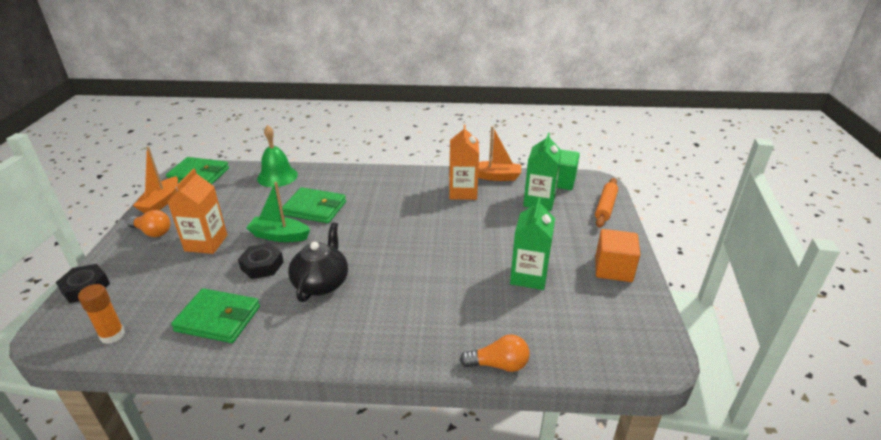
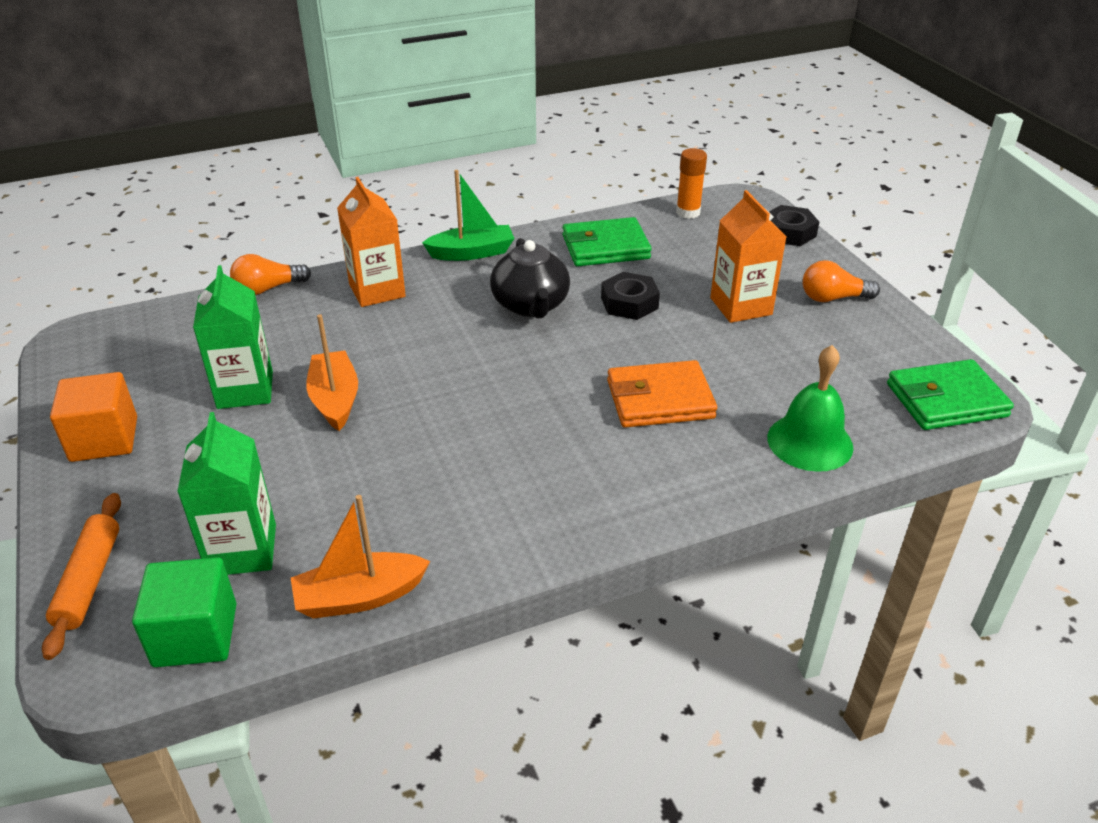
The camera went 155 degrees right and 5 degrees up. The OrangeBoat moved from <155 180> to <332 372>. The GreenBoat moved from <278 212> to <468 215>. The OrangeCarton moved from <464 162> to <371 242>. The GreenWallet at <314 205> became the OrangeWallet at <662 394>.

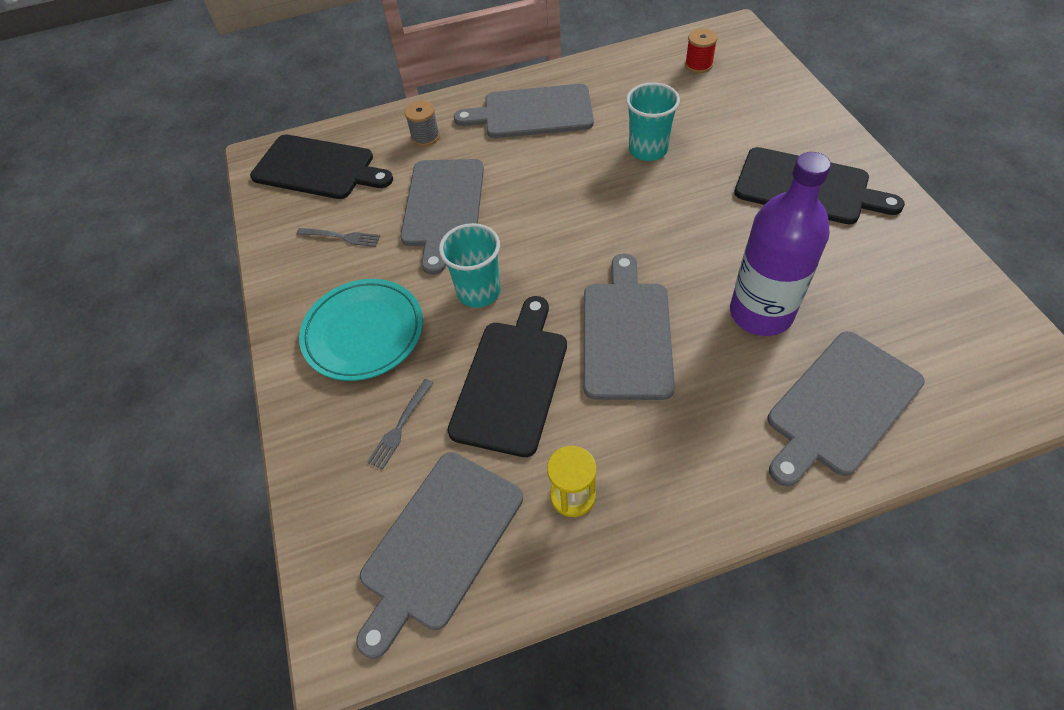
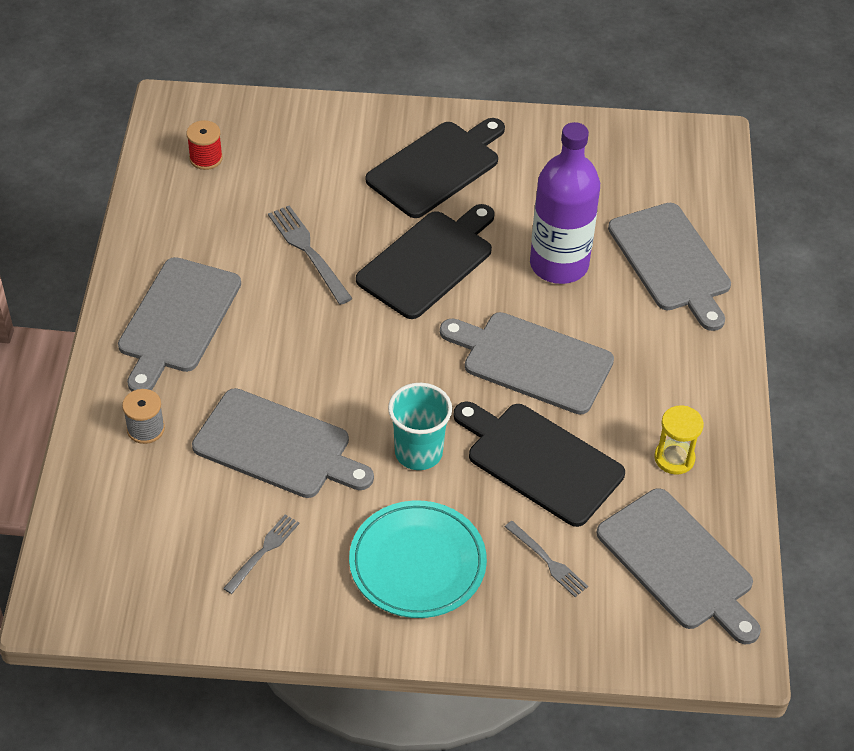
The camera went 75 degrees left and 5 degrees down. The BlackCuttingBoard moved from <321 166> to <425 261>. The TurquoiseCup at <653 121> was replaced by the GreyFork at <310 255>.

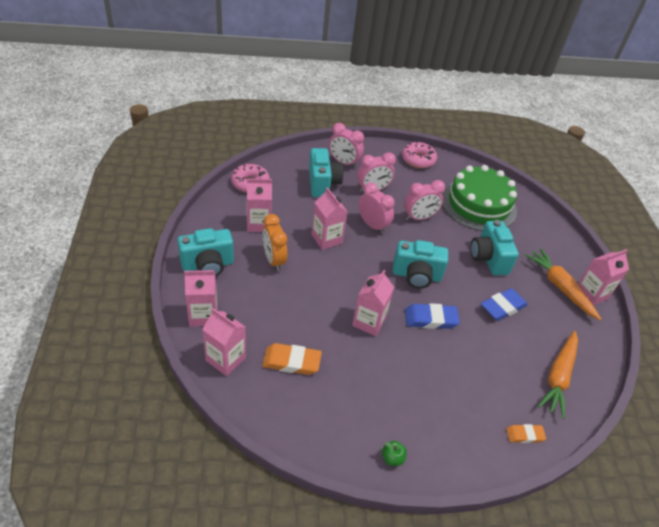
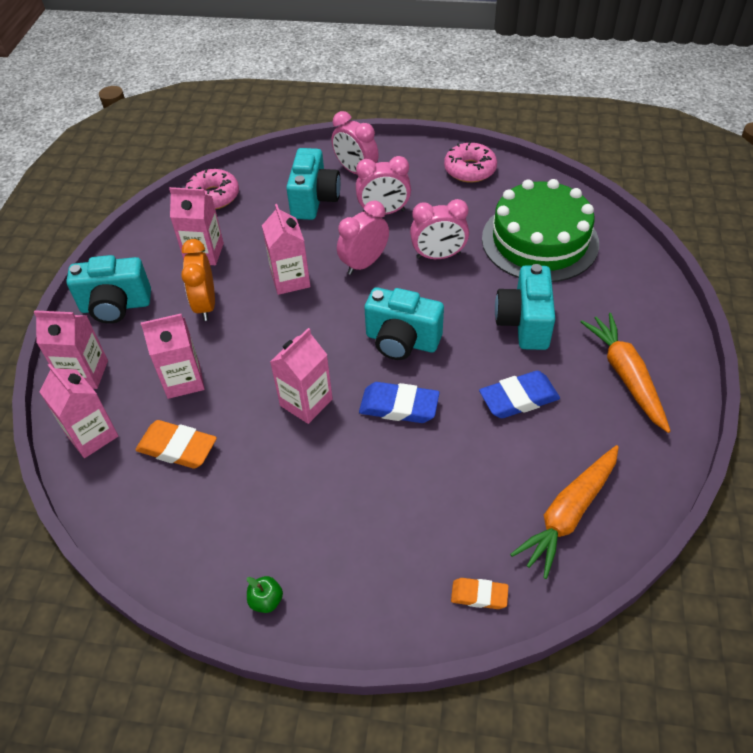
The camera went 20 degrees right and 5 degrees up. The PinkCarton moved from <603 277> to <173 356>. The PinkClock at <376 208> turned 105 degrees counterclockwise.

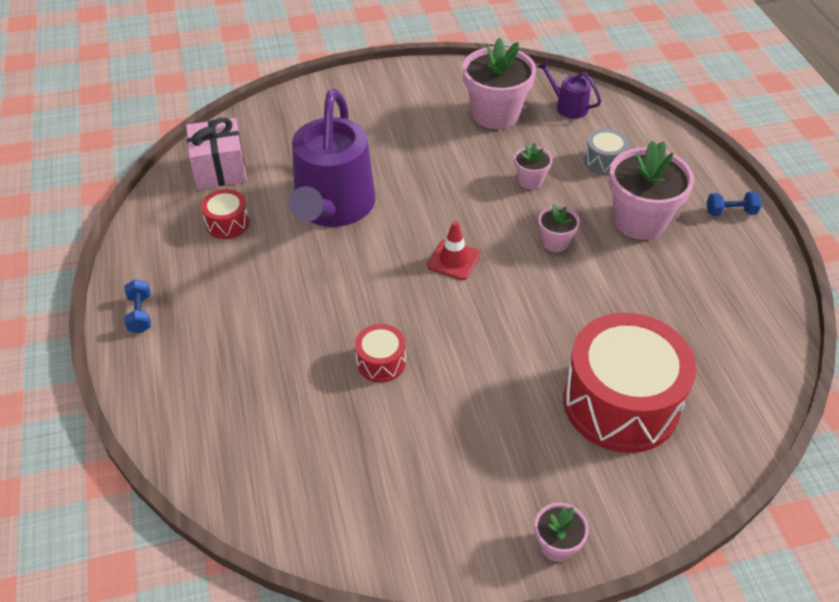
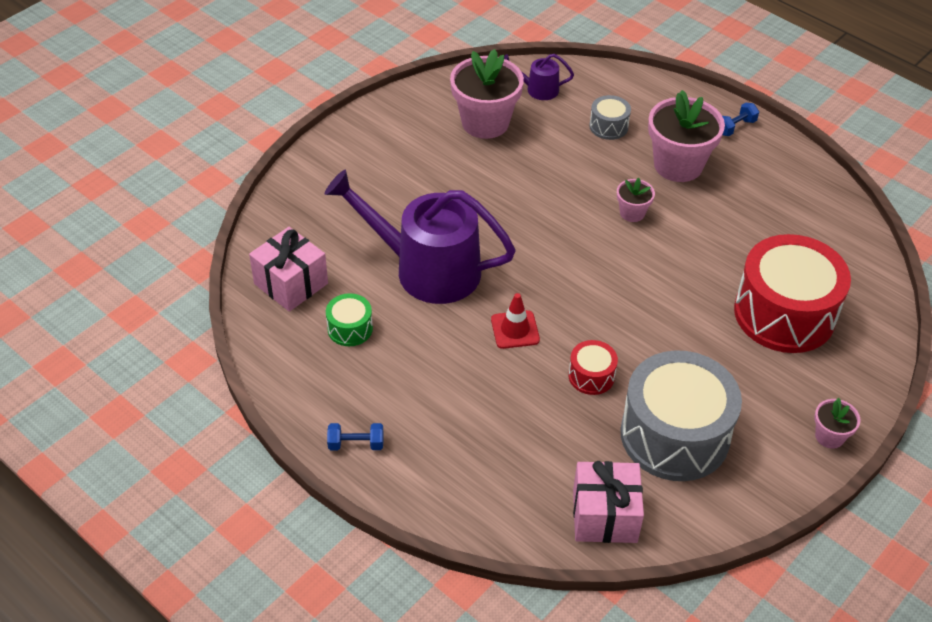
The camera went 35 degrees left and 0 degrees up. The PinkFlowerPot at <533 166> disappeared. The PinkGift at <608 502> appeared. The GreyDrum at <681 415> appeared. The RedTrafficCone moved from <453 250> to <515 321>. The RedDrum at <225 214> became the GreenDrum at <349 319>. The BlueDumbbell at <137 306> turned 45 degrees counterclockwise. The PurpleWateringCan at <332 158> turned 135 degrees clockwise.

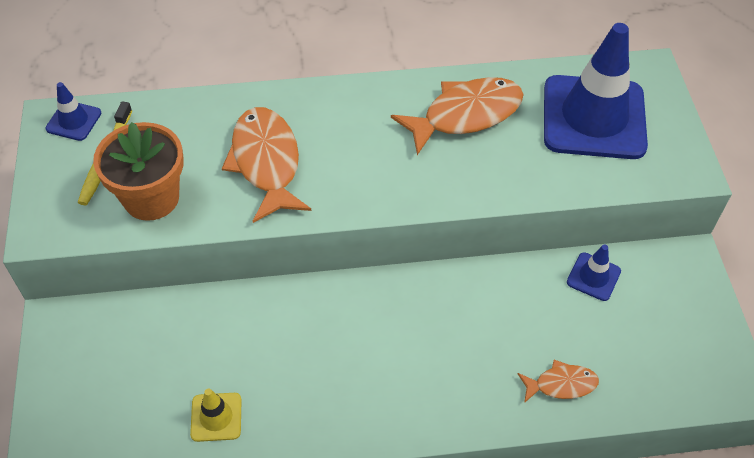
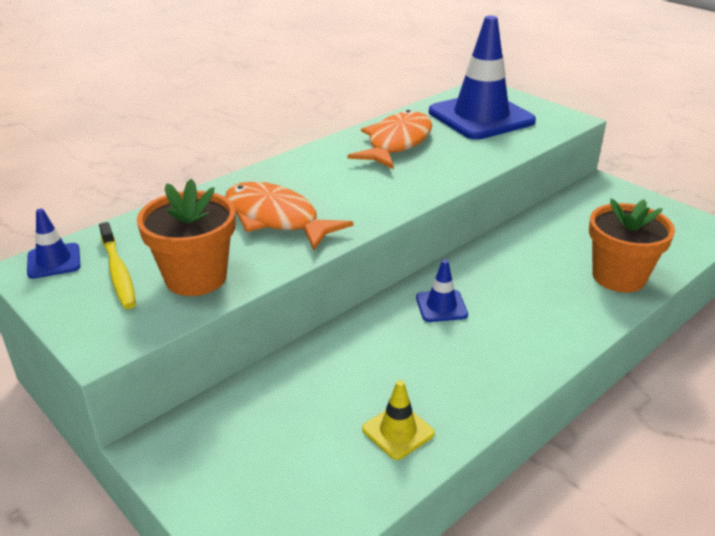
The camera went 35 degrees left and 20 degrees down. The BlueTrafficCone moved from <594 273> to <442 291>. The OrangeFish at <558 381> was replaced by the OrangeFlowerPot at <632 245>.

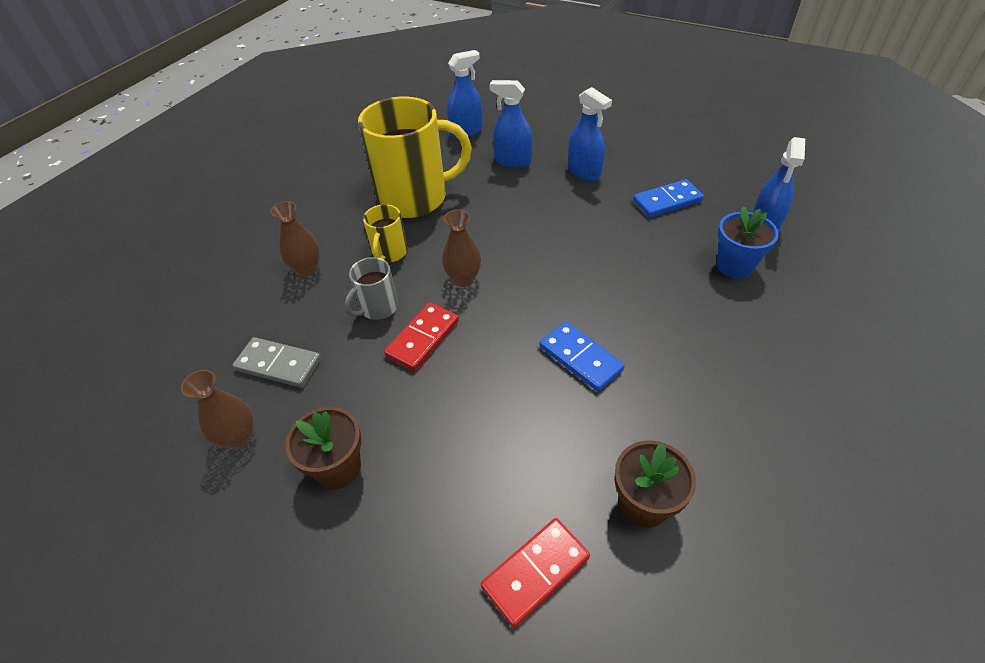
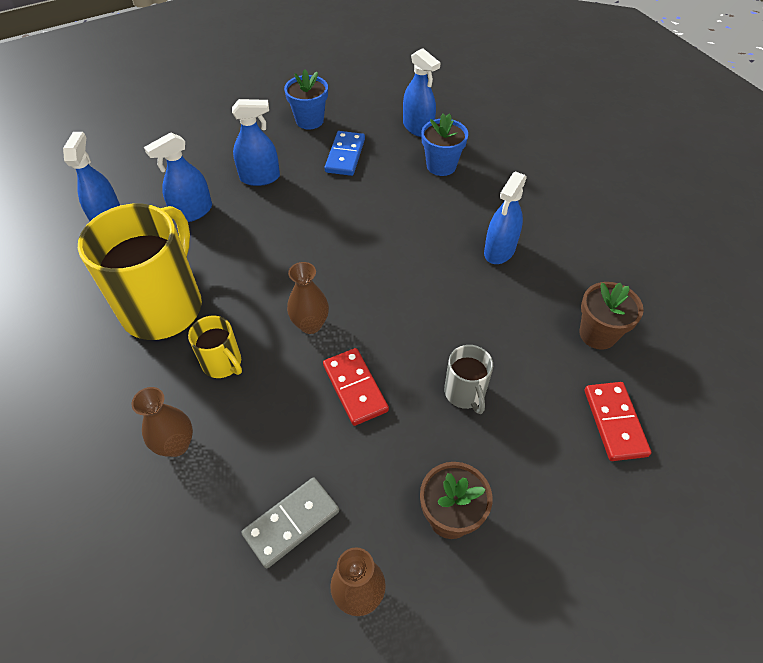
The camera went 60 degrees left and 5 degrees up. The BlueDomino at <582 357> disappeared. The BlueFlowerPot at <306 99> appeared. The BlueSprayBottle at <505 217> appeared. The GreyMug moved from <371 288> to <468 379>.

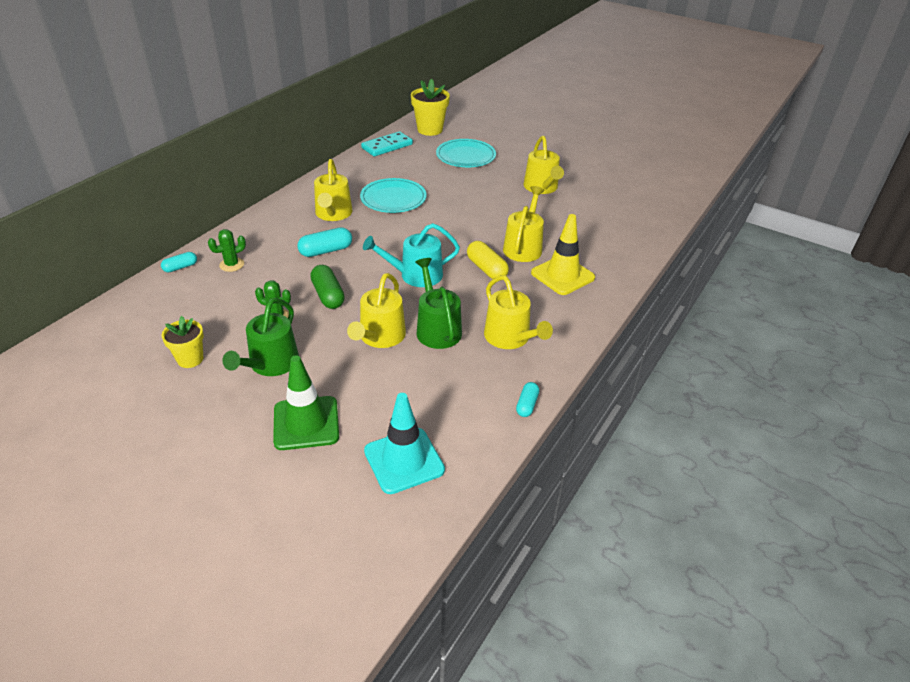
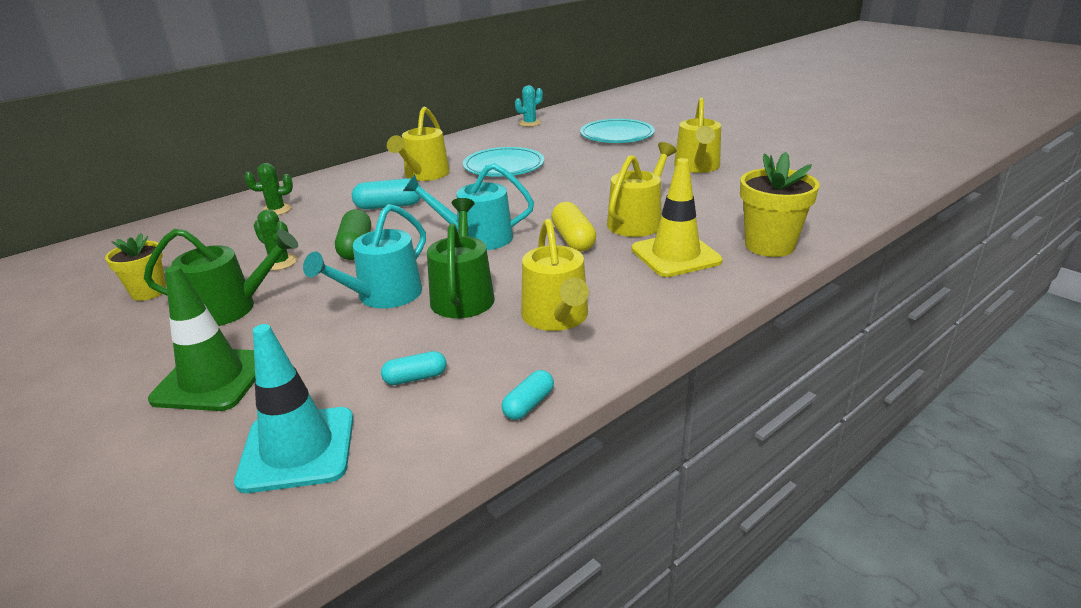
The camera went 20 degrees right and 10 degrees down. The TurquoiseCapsule moved from <179 262> to <414 368>. The YellowFlowerPot moved from <430 107> to <780 204>. The TurquoiseDomino at <387 143> was replaced by the TurquoiseCactus at <529 106>. The YellowWateringCan at <376 310> became the TurquoiseWateringCan at <364 256>. The GreenWateringCan at <260 337> turned 135 degrees counterclockwise.

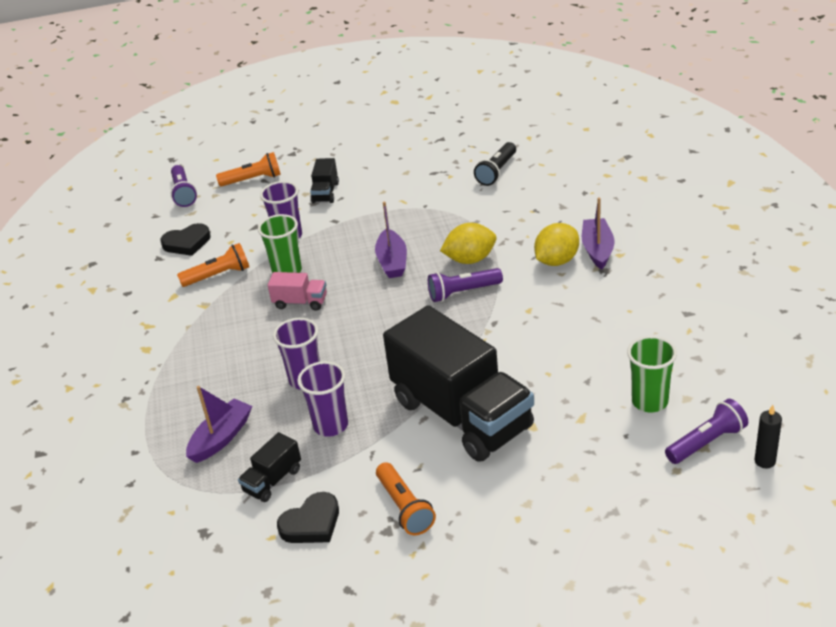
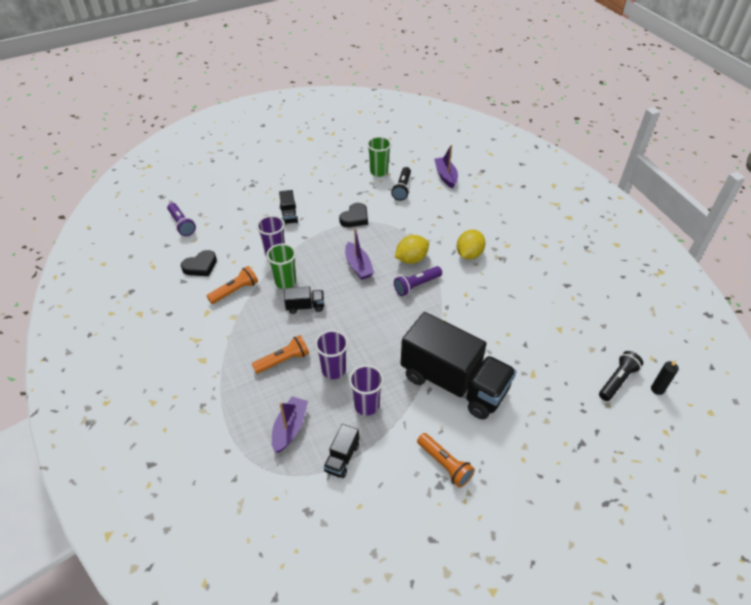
The camera went 20 degrees left and 10 degrees up. The OrangeFlashlight moved from <248 169> to <280 354>. The BlackHeart moved from <308 517> to <353 215>. The PurpleBoat moved from <598 234> to <446 166>. The GreenCup moved from <652 374> to <379 156>. The PinkTruck at <297 291> became the BlackTruck at <304 300>. The PurpleFlashlight at <706 431> became the BlackFlashlight at <621 376>.

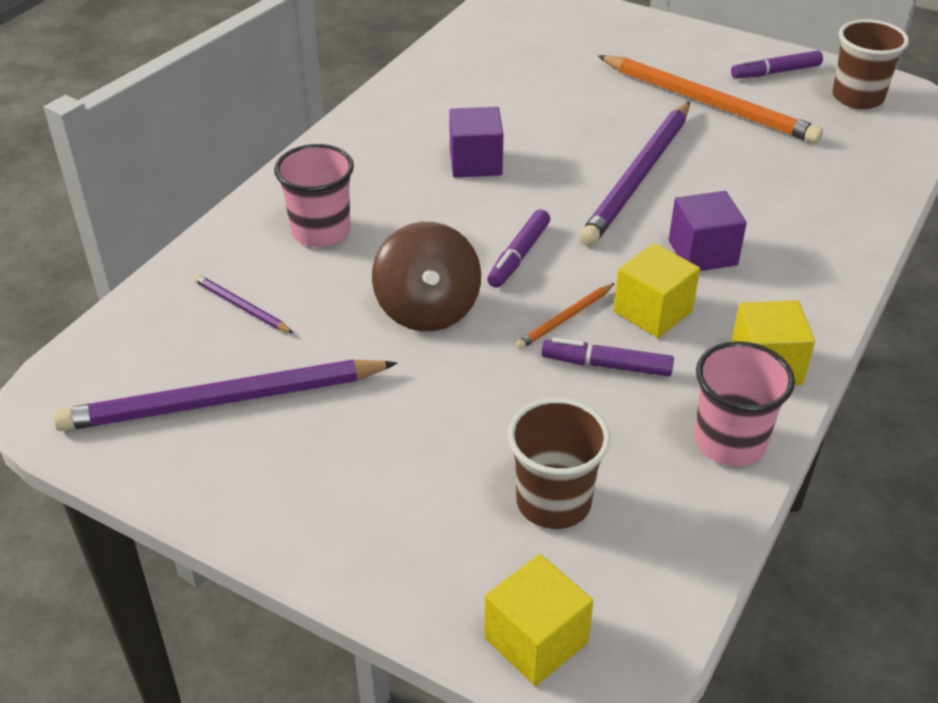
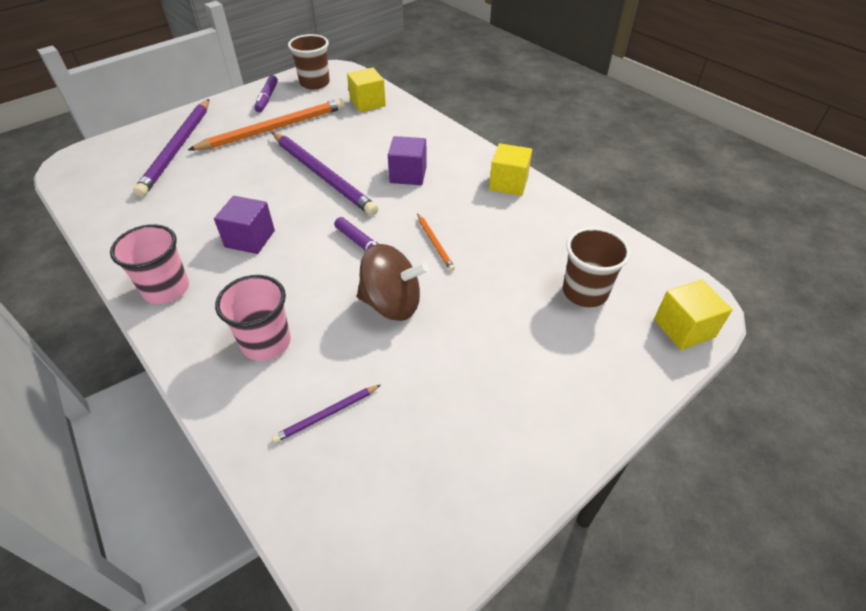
The camera went 70 degrees left and 5 degrees up. The PurpleMarker at <608 357> disappeared. The PurplePencil moved from <225 395> to <171 148>. The YellowCube moved from <657 290> to <366 89>. The PinkCup moved from <744 403> to <149 264>.

